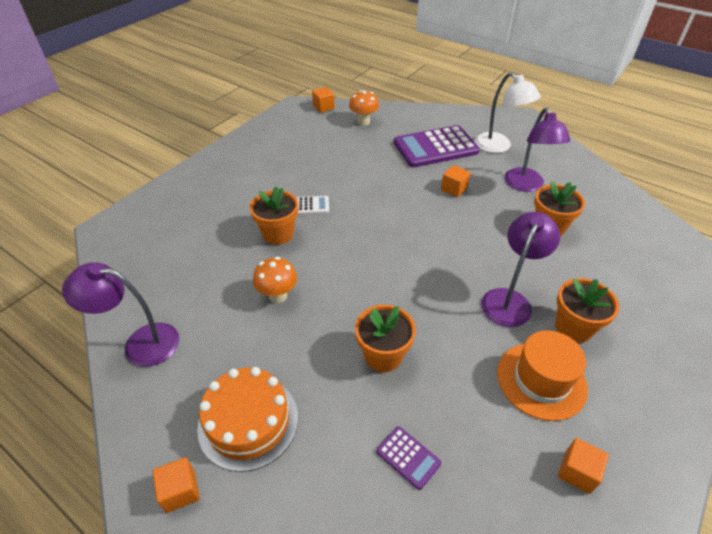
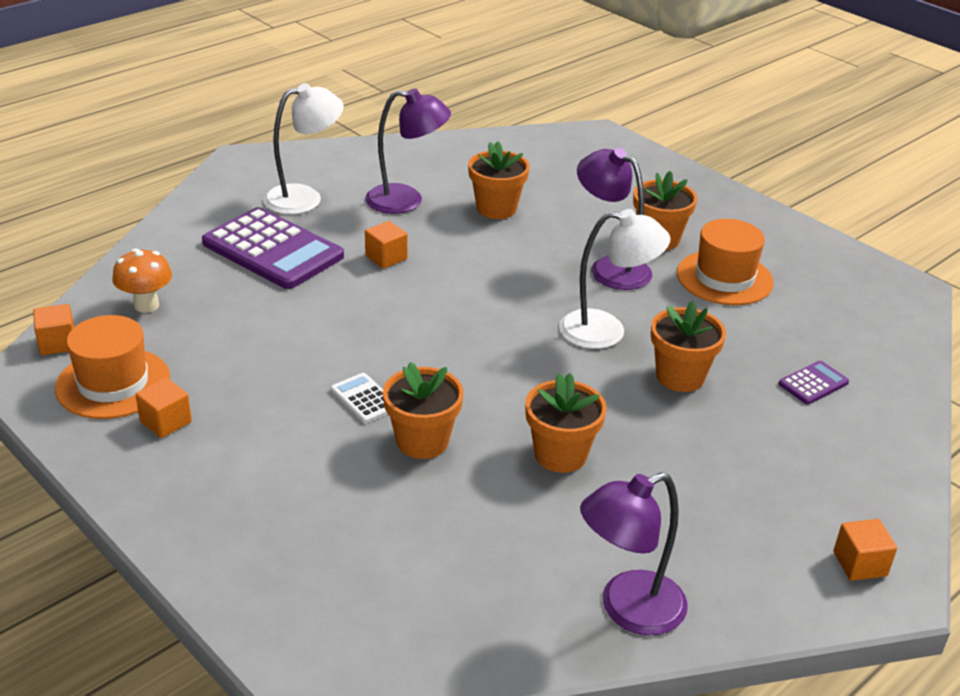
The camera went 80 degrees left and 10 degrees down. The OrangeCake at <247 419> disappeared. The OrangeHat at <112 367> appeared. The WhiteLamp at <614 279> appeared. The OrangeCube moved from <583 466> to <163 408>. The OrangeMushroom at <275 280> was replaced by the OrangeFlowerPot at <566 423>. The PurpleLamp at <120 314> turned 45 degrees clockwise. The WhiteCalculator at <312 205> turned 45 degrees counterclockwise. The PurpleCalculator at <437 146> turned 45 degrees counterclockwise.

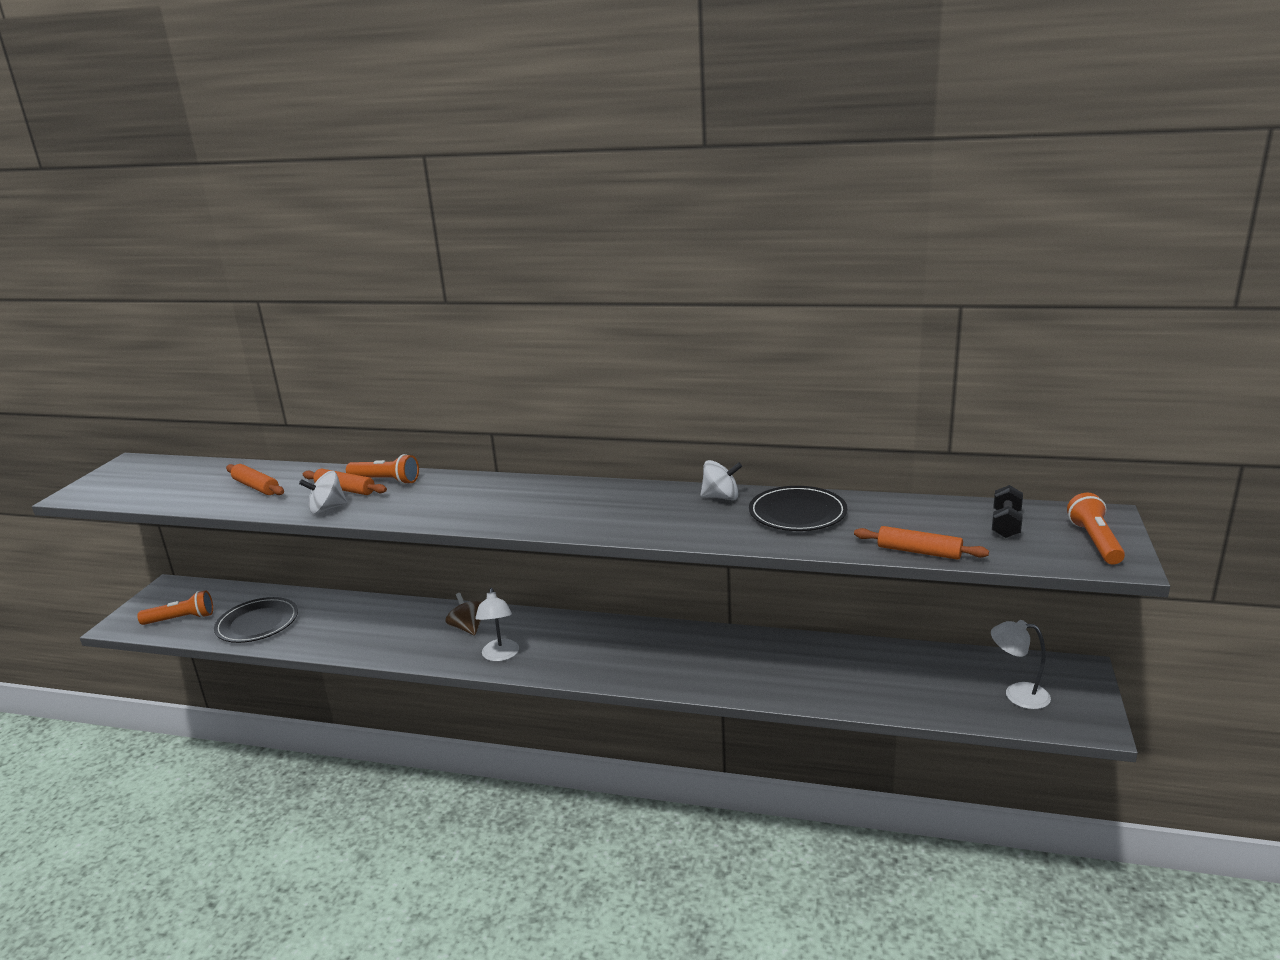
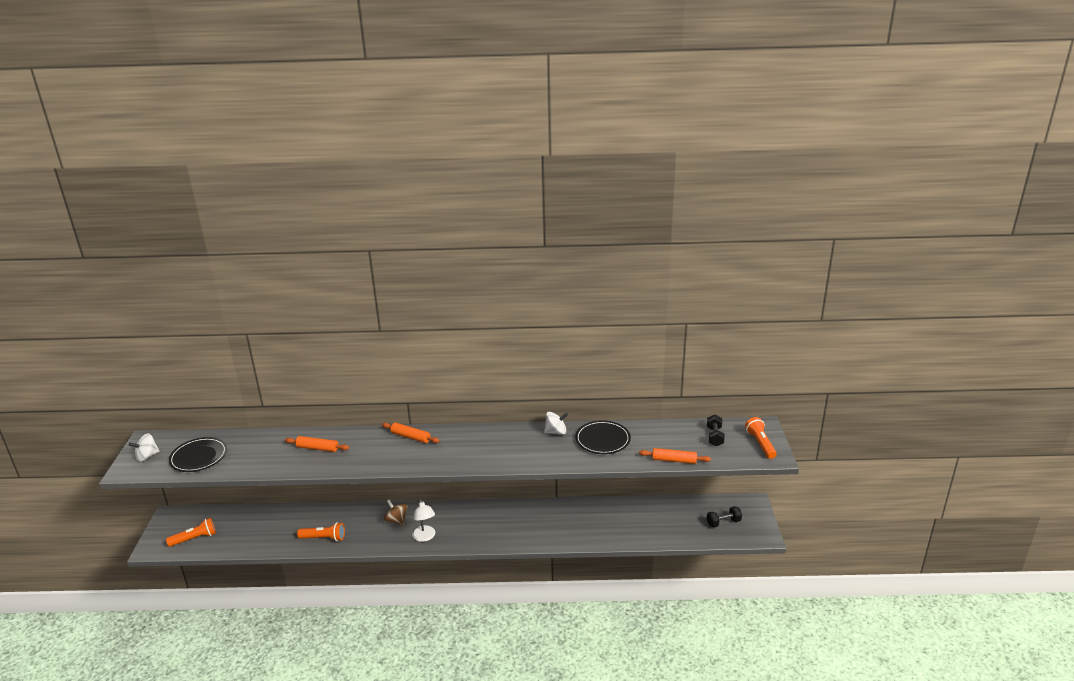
The camera went 15 degrees left and 5 degrees up. The BlackPlate moved from <256 620> to <198 454>. The OrangeRollingPin moved from <255 479> to <411 433>. The WhiteSpinningTop moved from <323 492> to <144 447>. The OrangeFlashlight moved from <382 469> to <321 531>. The WhiteLamp at <1021 664> was replaced by the BlackDumbbell at <724 517>.

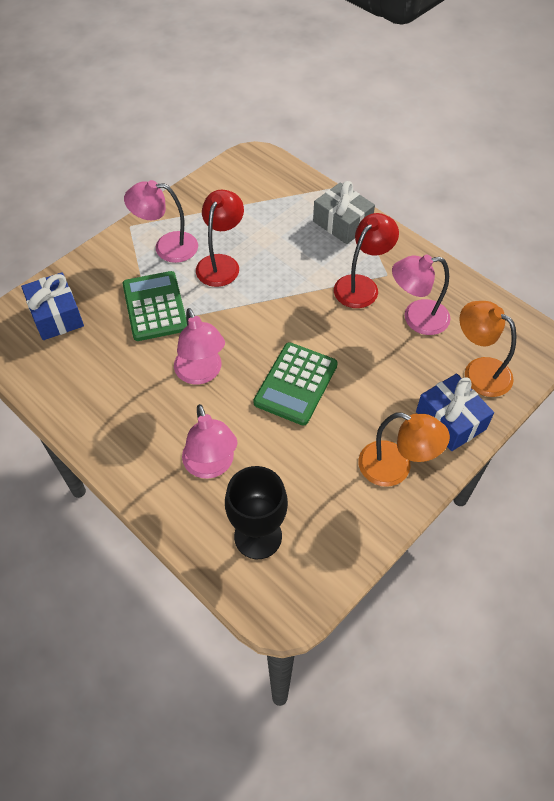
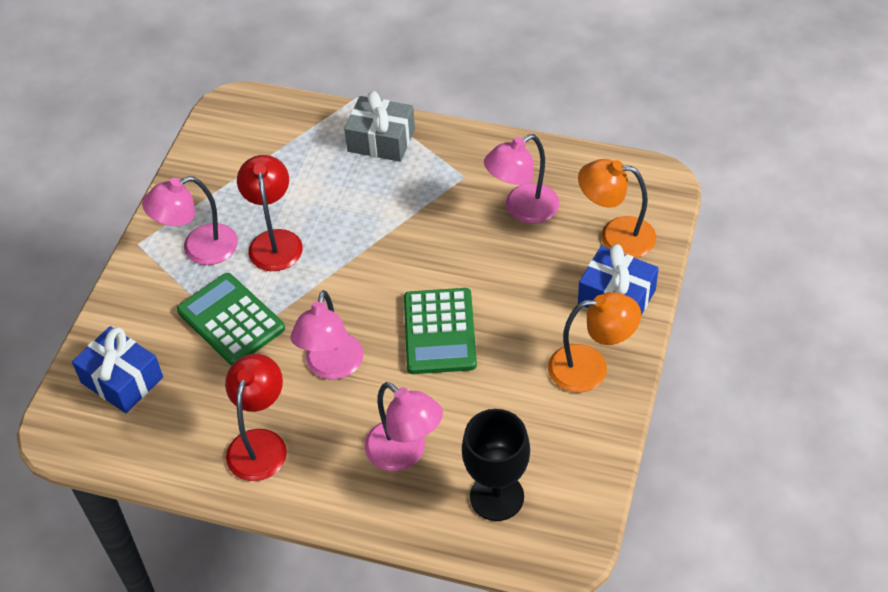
The camera went 25 degrees left and 5 degrees down. The RedLamp moved from <366 260> to <256 417>. The PinkLamp at <199 346> turned 60 degrees clockwise.

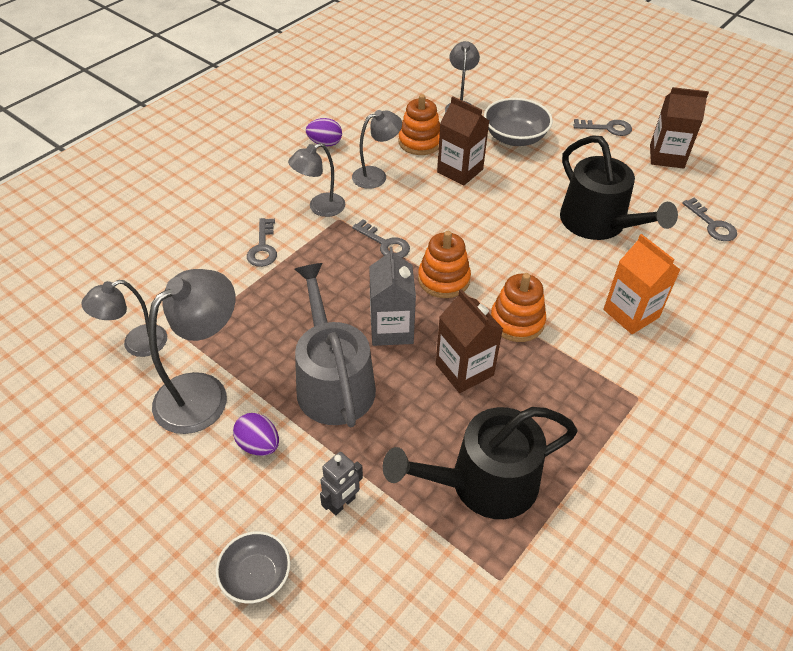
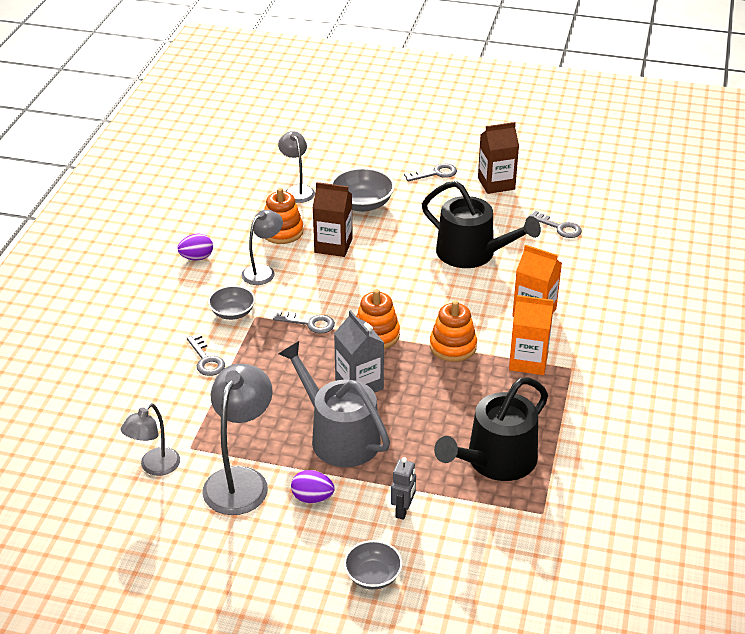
The camera went 25 degrees left and 10 degrees down. The BrownCarton at <469 341> disappeared. The OrangeCarton at <531 335> appeared. The GreyLamp at <317 180> was replaced by the GreyBowl at <231 302>.

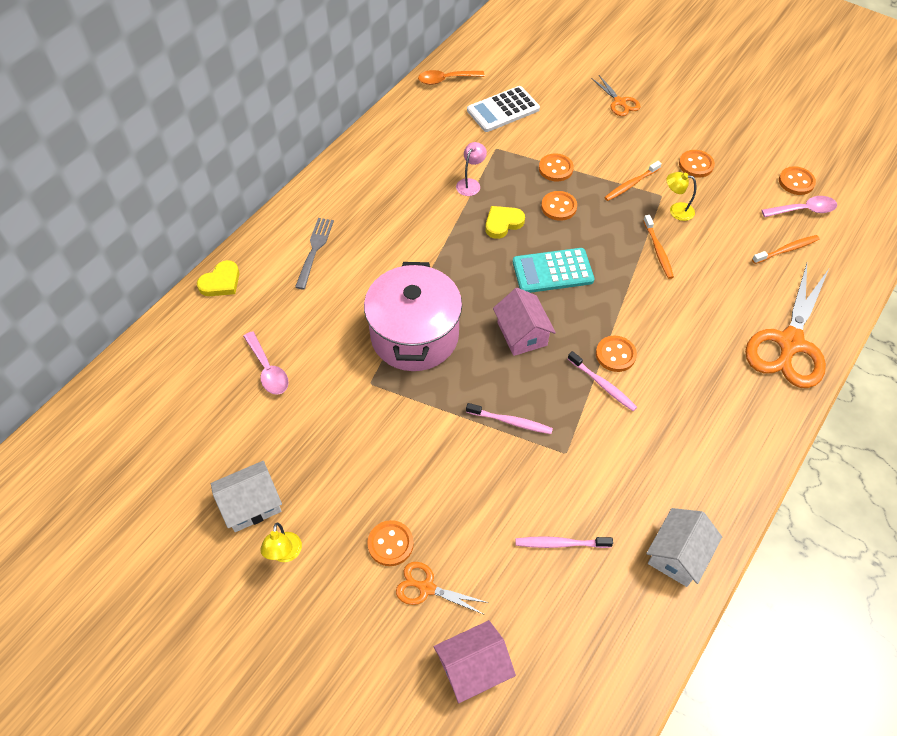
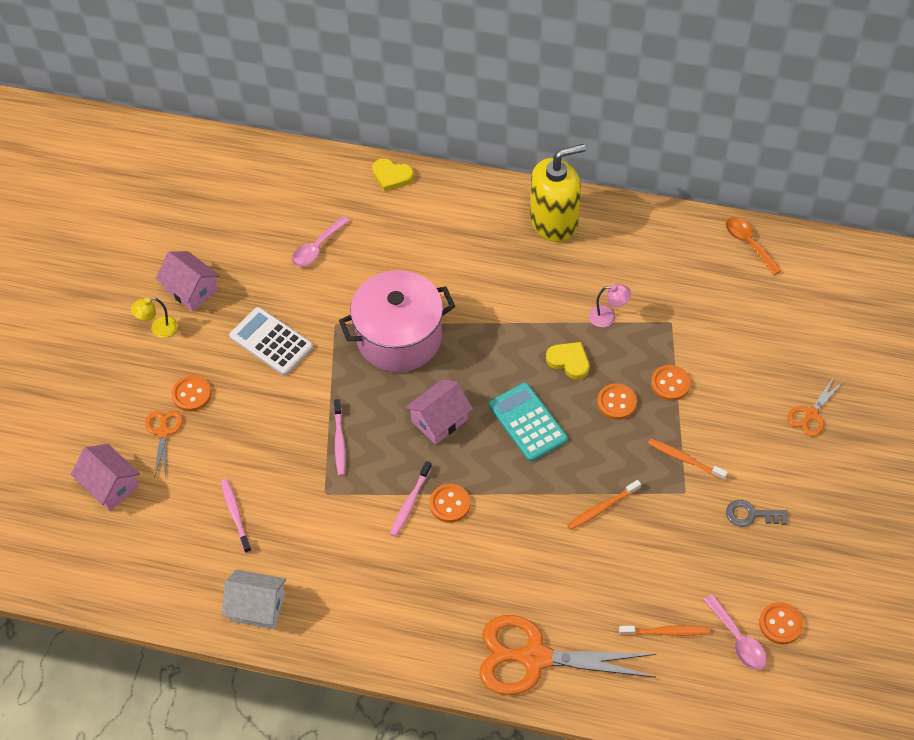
The camera went 70 degrees right and 0 degrees up. The GreyFork at <314 253> disappeared. The YellowLamp at <681 196> disappeared. The YellowSoapDispenser at <558 193> appeared. The WhiteCalculator moved from <503 109> to <271 341>. The OrangeButton at <697 164> was replaced by the GreyKey at <757 513>. The WhiteHouse at <246 496> became the PinkHouse at <188 281>. The OrangeToothbrush at <786 249> turned 45 degrees counterclockwise.

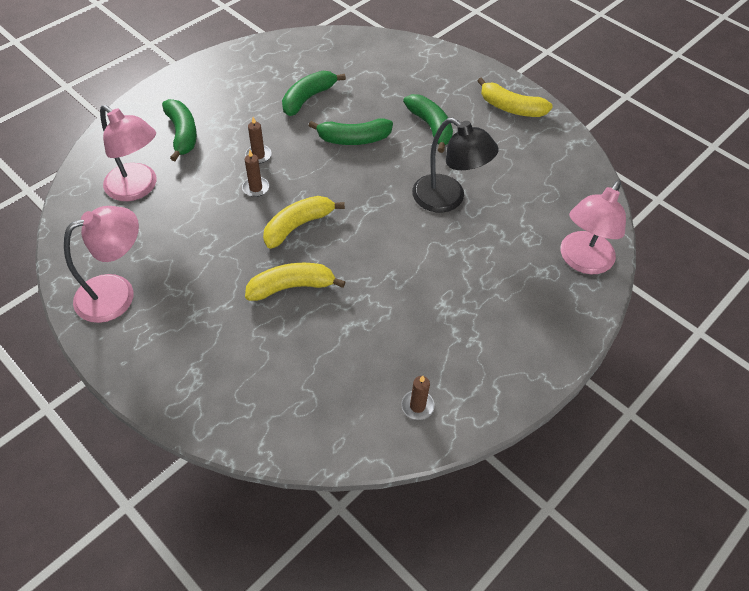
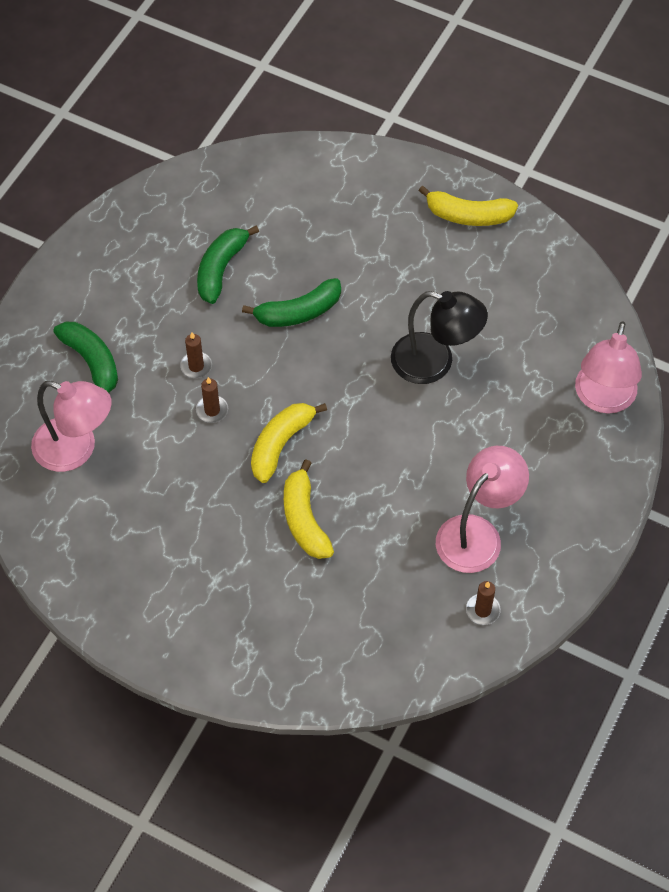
The camera went 15 degrees left and 5 degrees up. The GreenBanana at <428 123> disappeared. The PinkLamp moved from <101 264> to <482 509>. The YellowBanana at <295 282> turned 75 degrees counterclockwise.

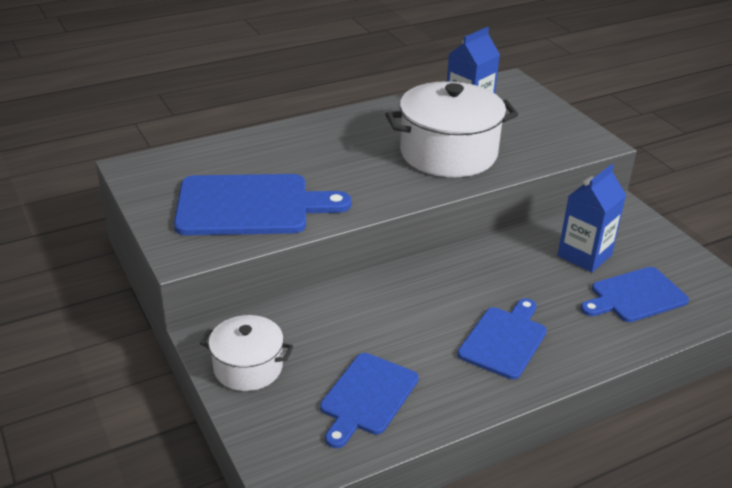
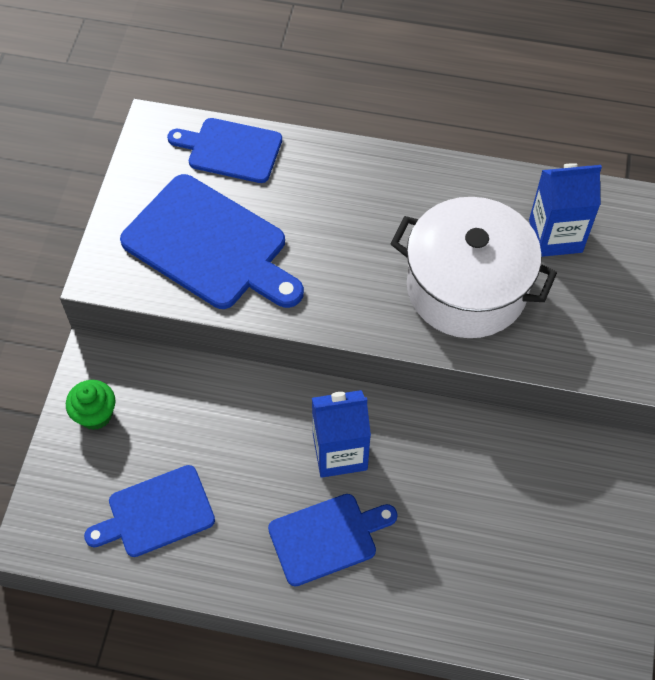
The camera went 40 degrees right and 25 degrees up. The BlueCarton moved from <591 218> to <341 434>. The BlueCuttingBoard moved from <635 294> to <224 150>. The WhitePot at <246 353> was replaced by the GreenCupcake at <90 405>.

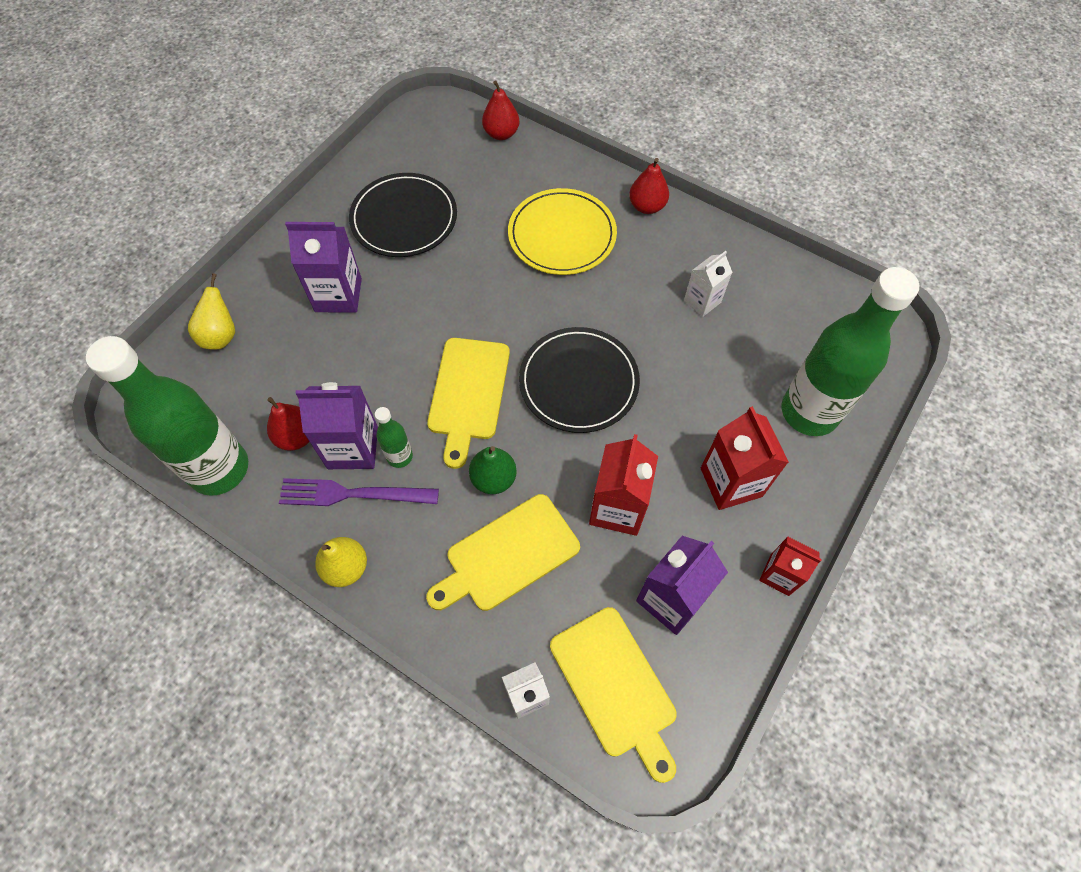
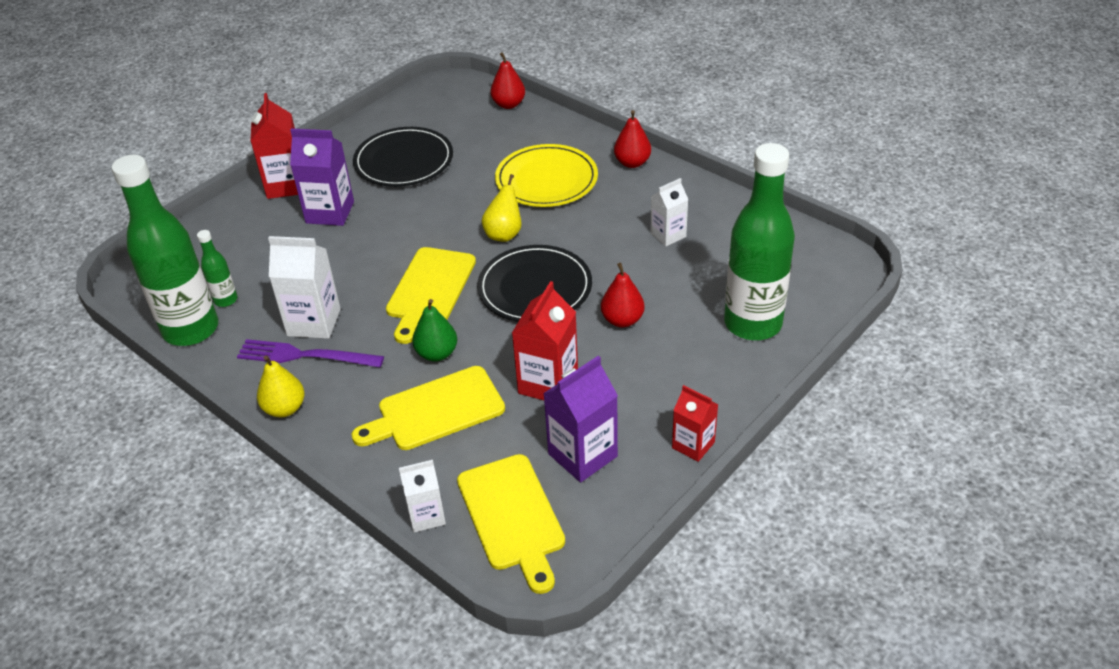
The camera went 10 degrees right and 20 degrees down. The YellowPear moved from <211 311> to <502 208>. The RedPear moved from <288 424> to <623 295>. The GreenBottle moved from <394 437> to <217 268>. The RedCarton moved from <745 458> to <274 146>. The PurpleCarton at <336 425> became the WhiteCarton at <304 287>.

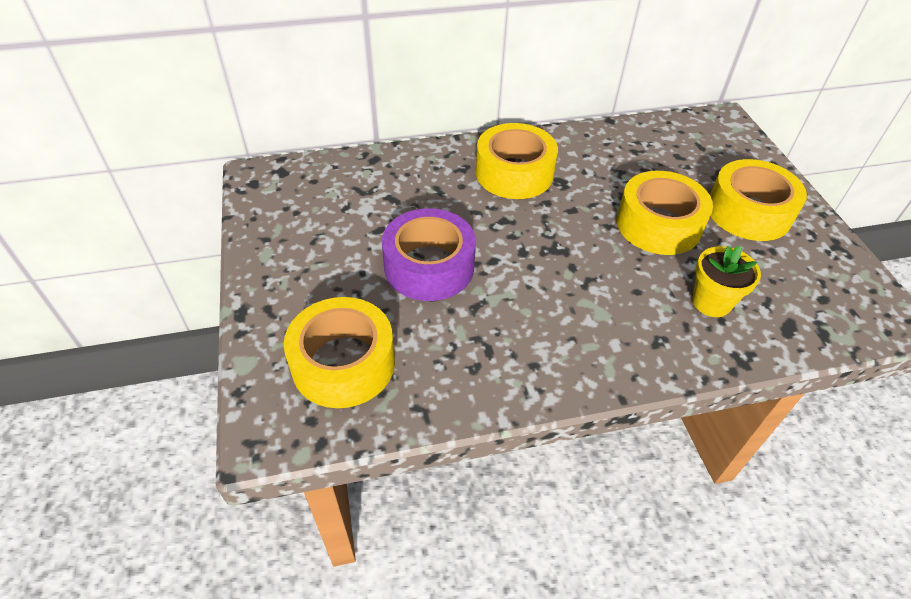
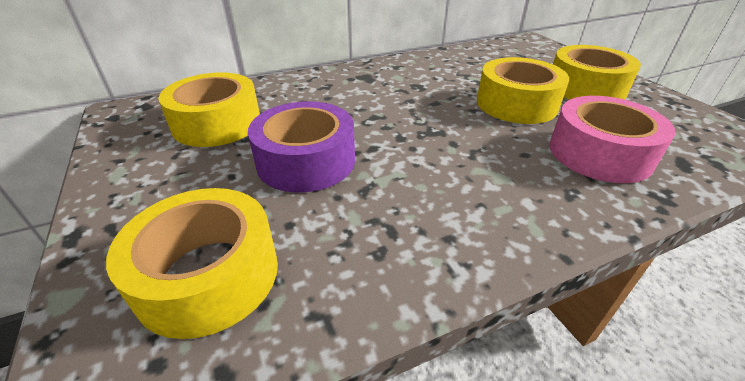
The camera went 10 degrees left and 10 degrees down. The YellowTape moved from <517 161> to <209 109>. The YellowFlowerPot at <726 281> was replaced by the PinkTape at <612 139>.

